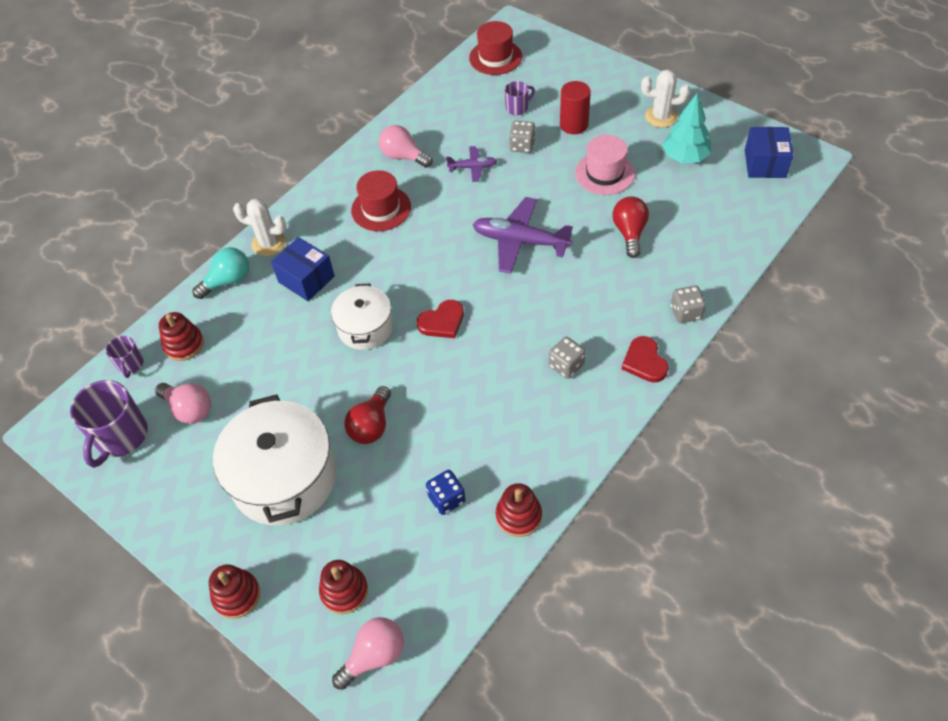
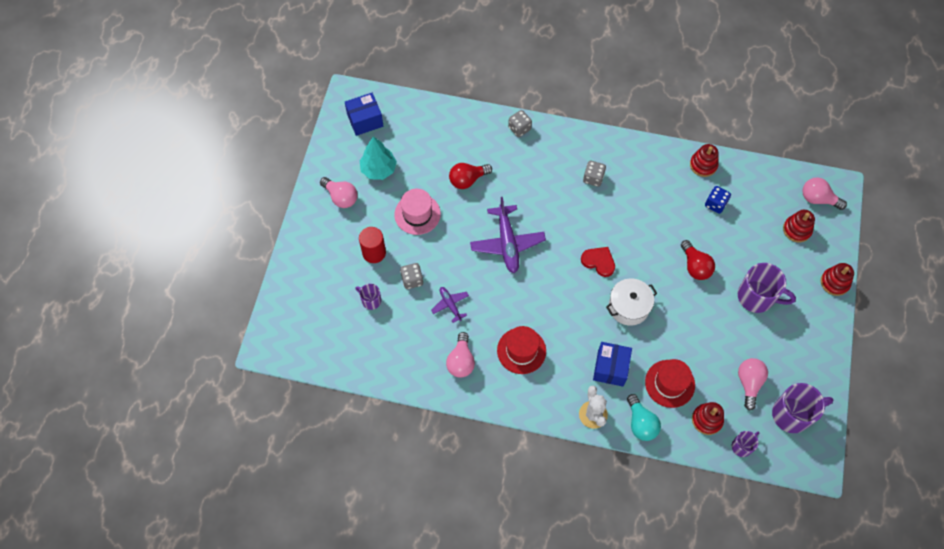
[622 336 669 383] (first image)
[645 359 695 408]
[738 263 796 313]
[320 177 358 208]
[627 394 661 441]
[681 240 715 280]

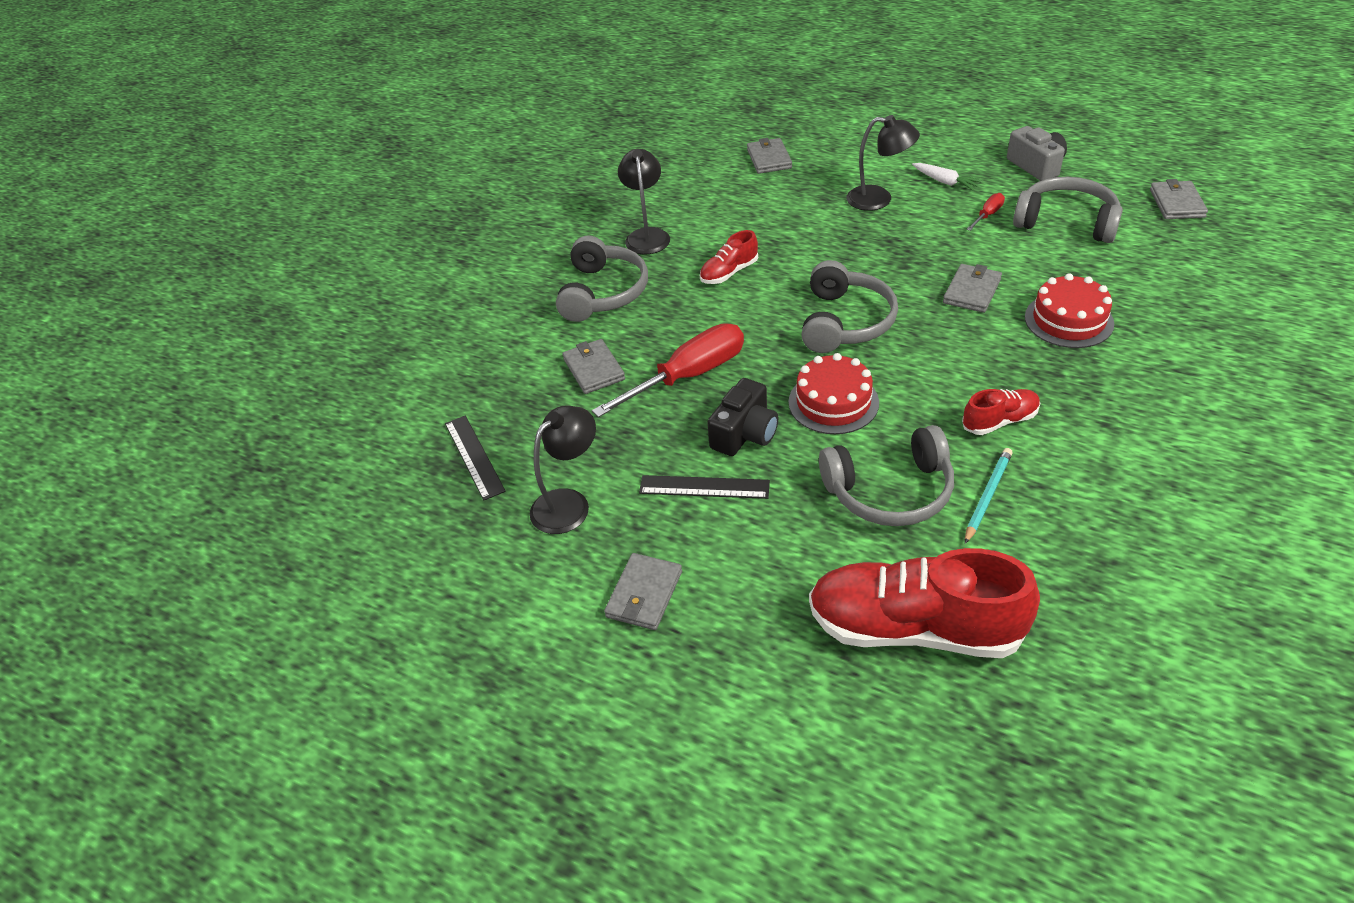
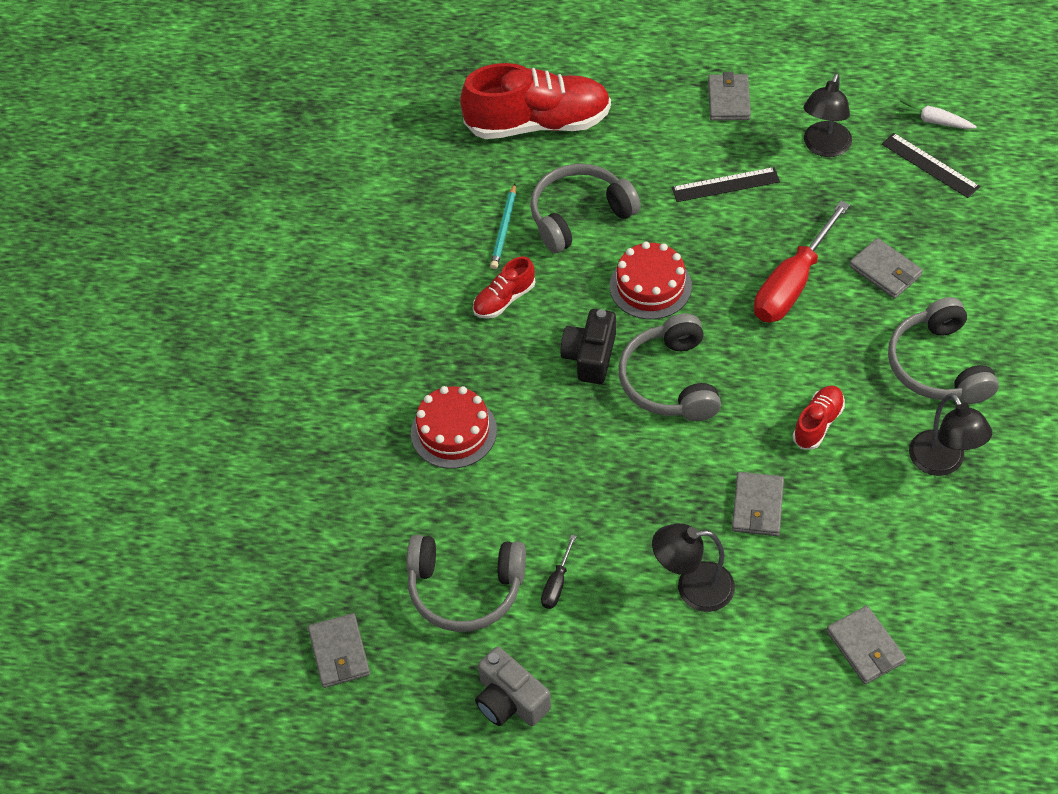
[560 309 616 384]
[895 100 977 129]
[732 472 784 536]
[541 535 576 609]

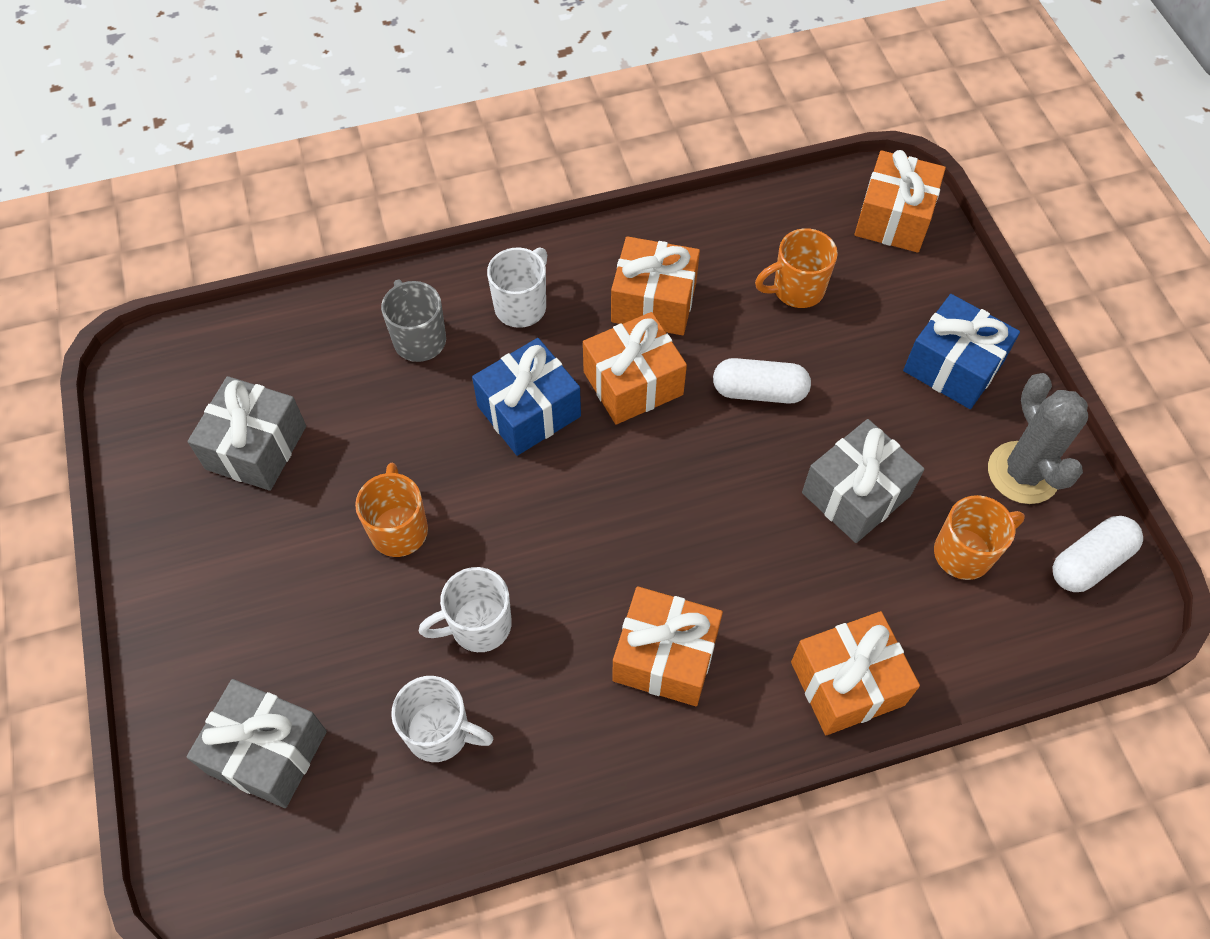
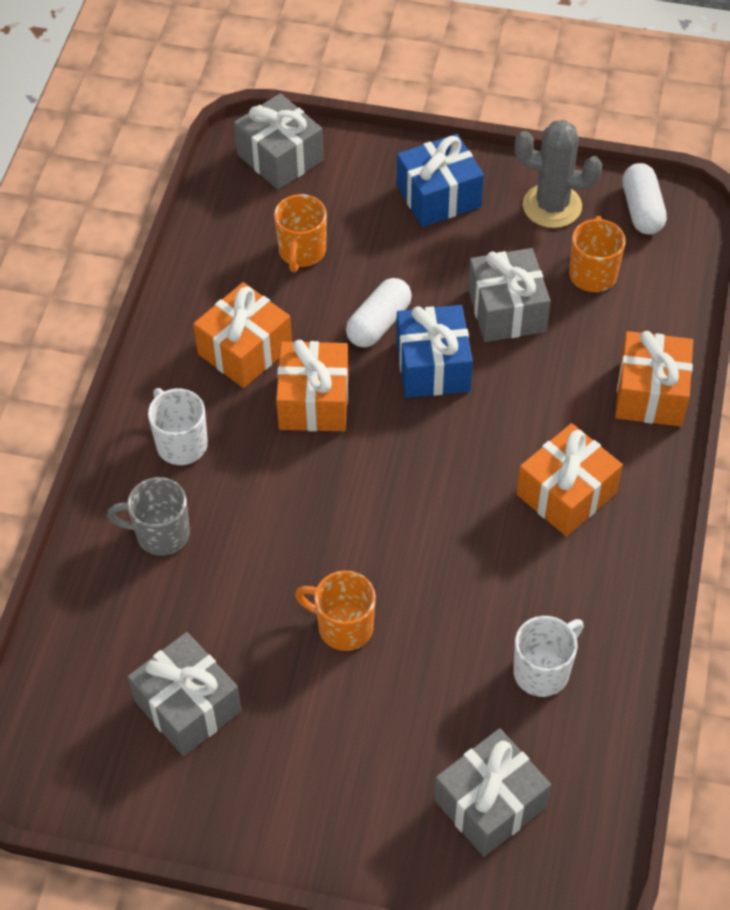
[419 567 512 652] (first image)
[396 305 473 398]
[234 93 324 190]

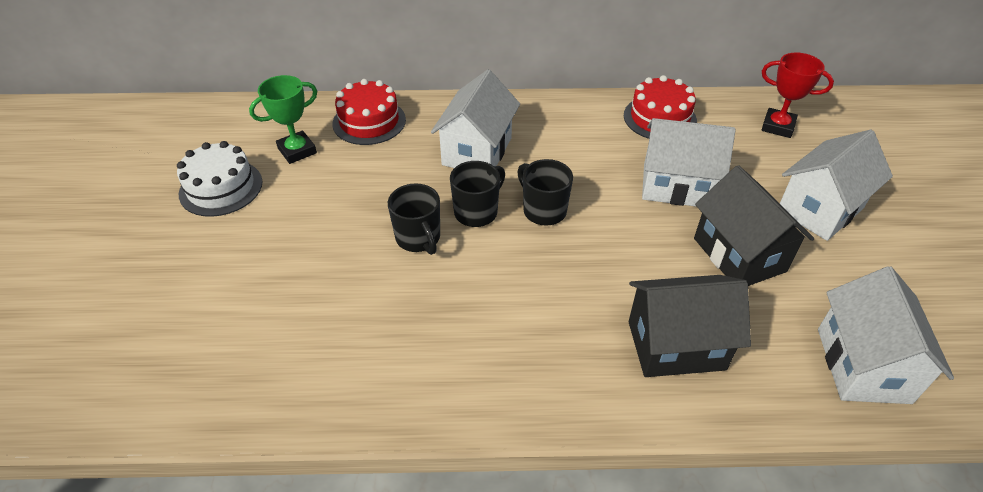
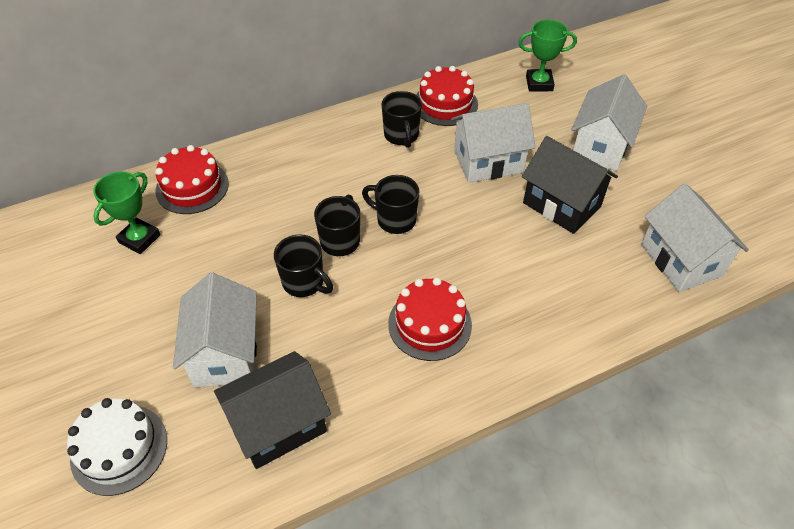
[381 91 422 148]
[388 277 472 361]
[67 398 167 496]
[173 273 257 388]
[214 351 331 469]
[518 19 577 91]

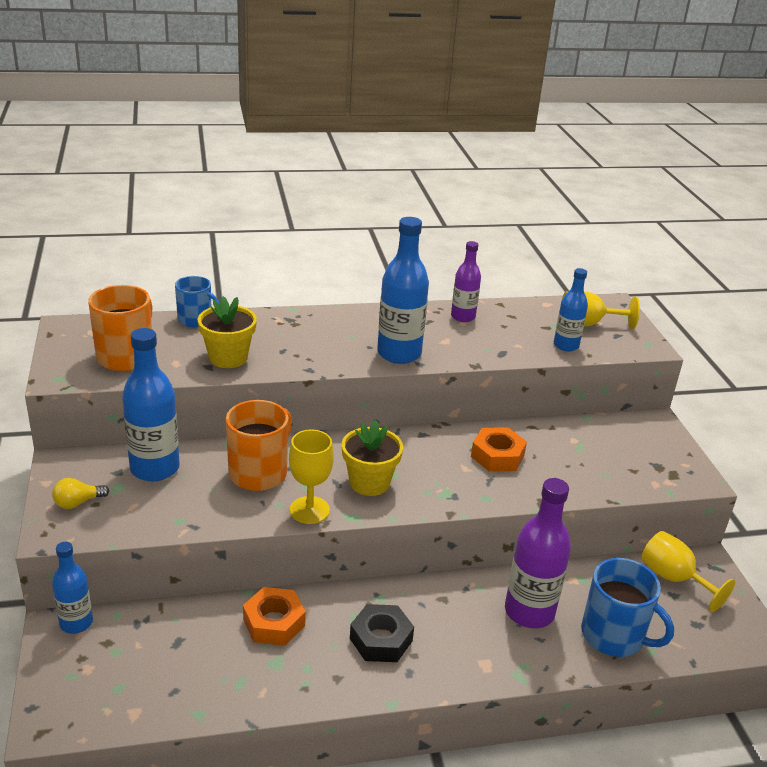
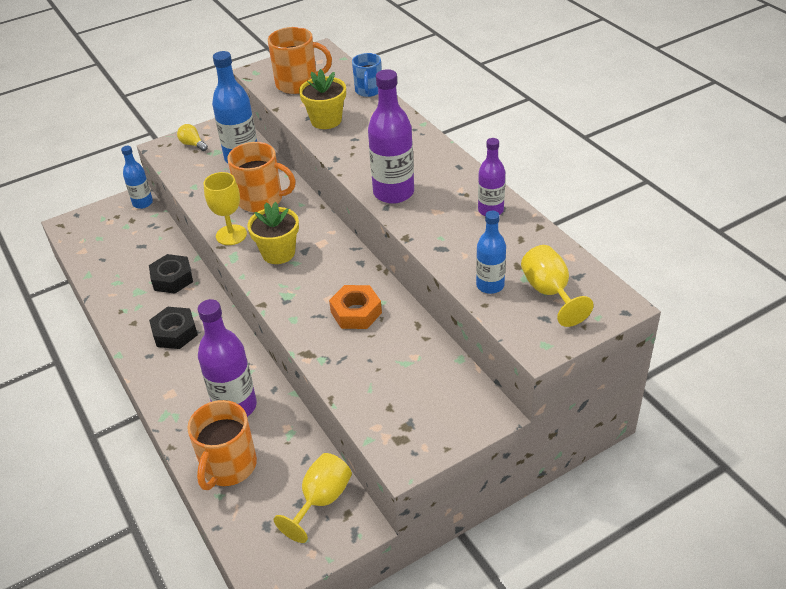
[149 254 193 294]
[368 69 414 204]
[187 400 257 490]

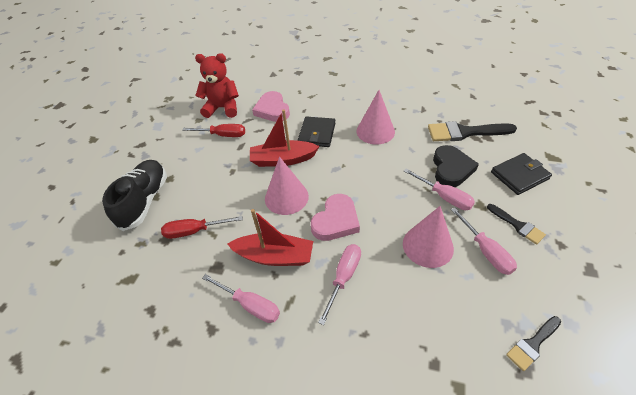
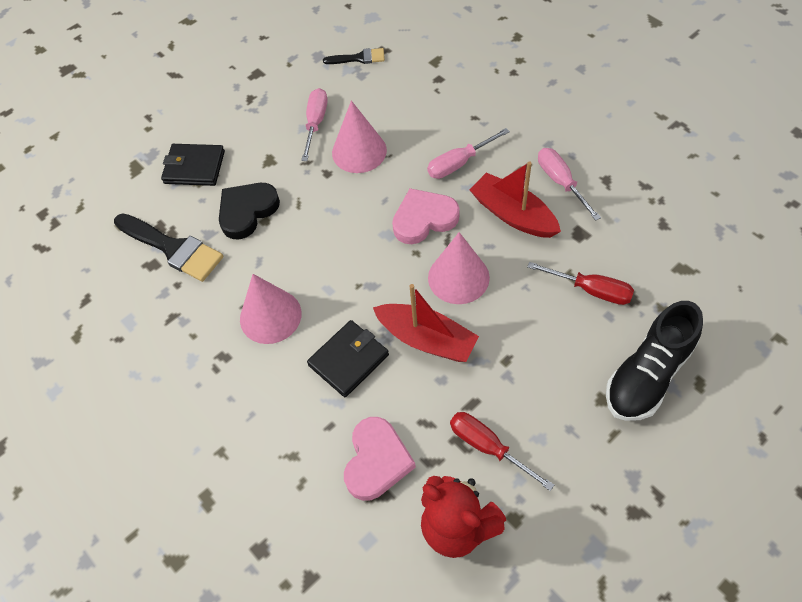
[404 169 475 210] (first image)
[487 204 546 245] (first image)

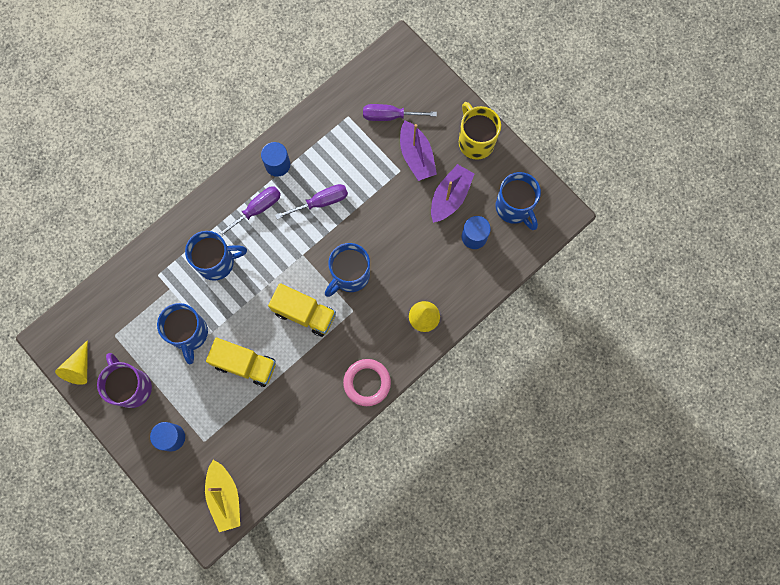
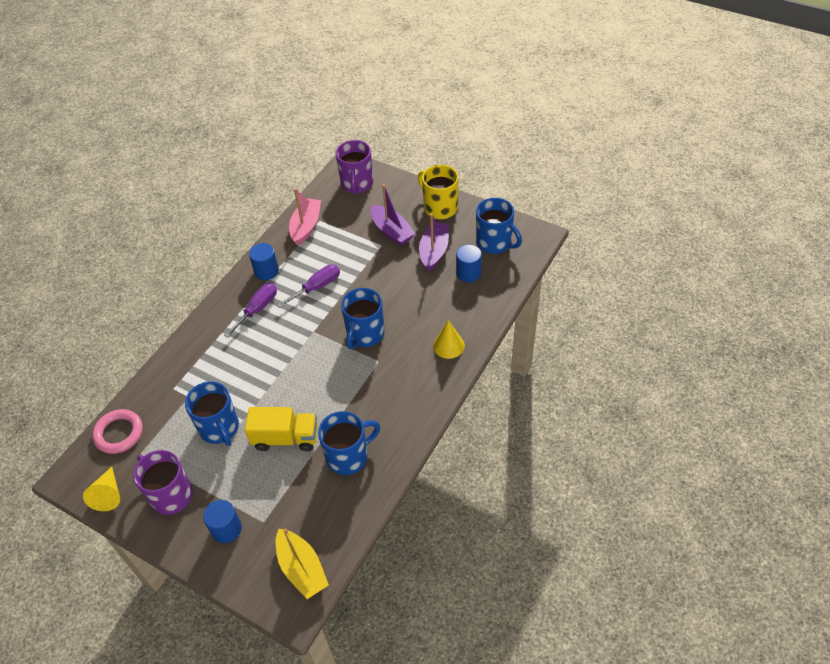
[268 283 336 337] (first image)
[363 104 437 121] (first image)
[289 188 321 246]
[336 140 373 194]
[318 411 380 475]
[92 409 143 454]

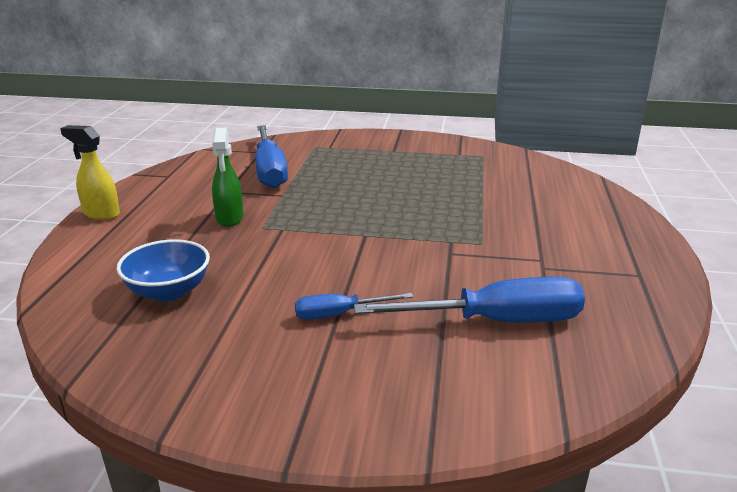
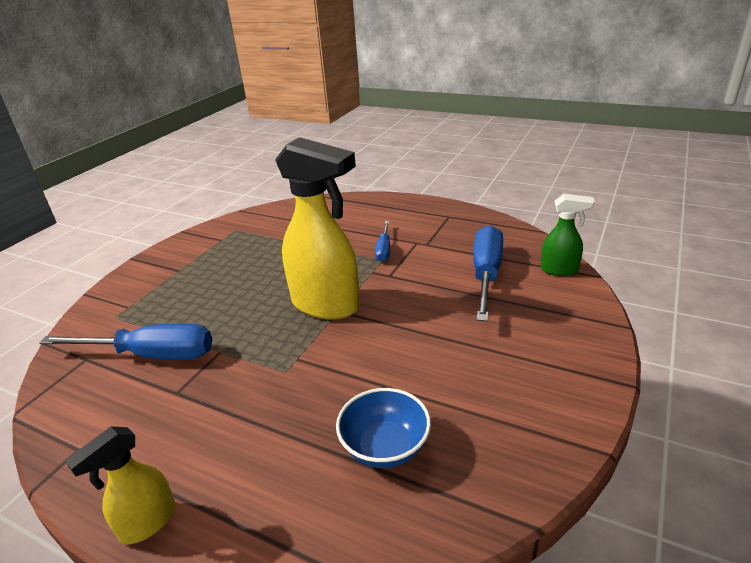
[275 137 360 320]
[541 194 595 276]
[375 221 390 262]

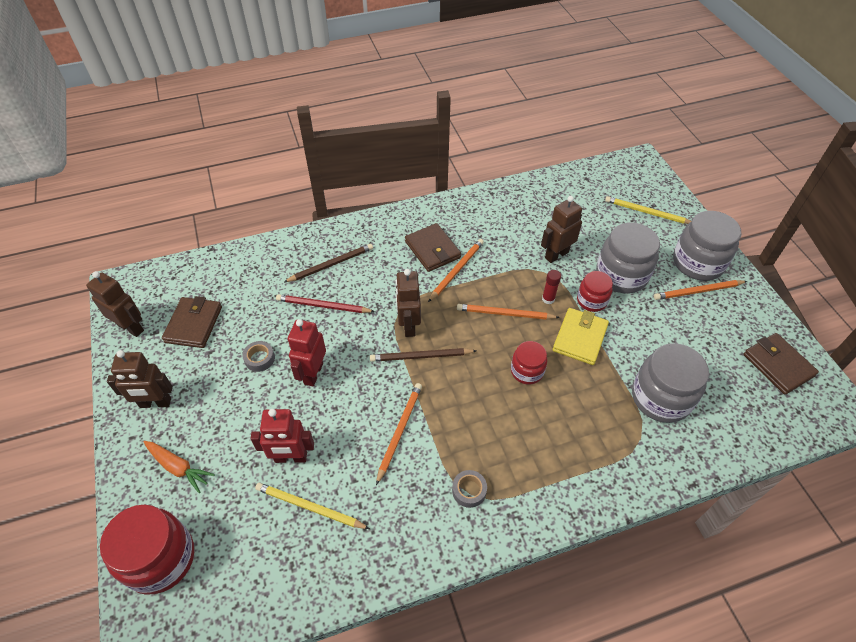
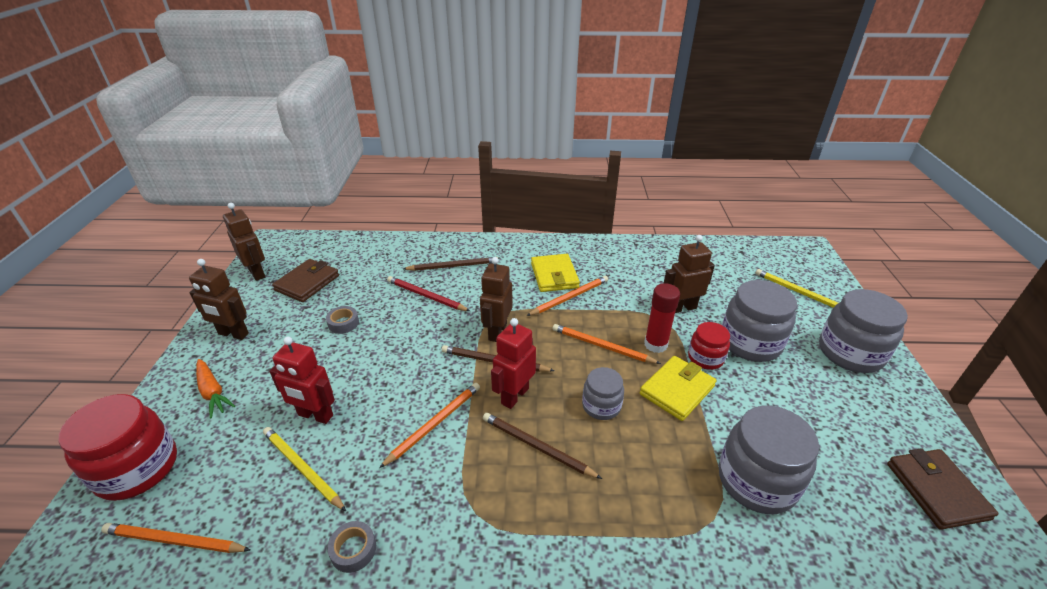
[483 413 602 479]
[491 318 536 409]
[327 521 376 573]
[101 523 250 553]
[531 254 580 292]
[582 367 624 420]
[644 283 680 353]

